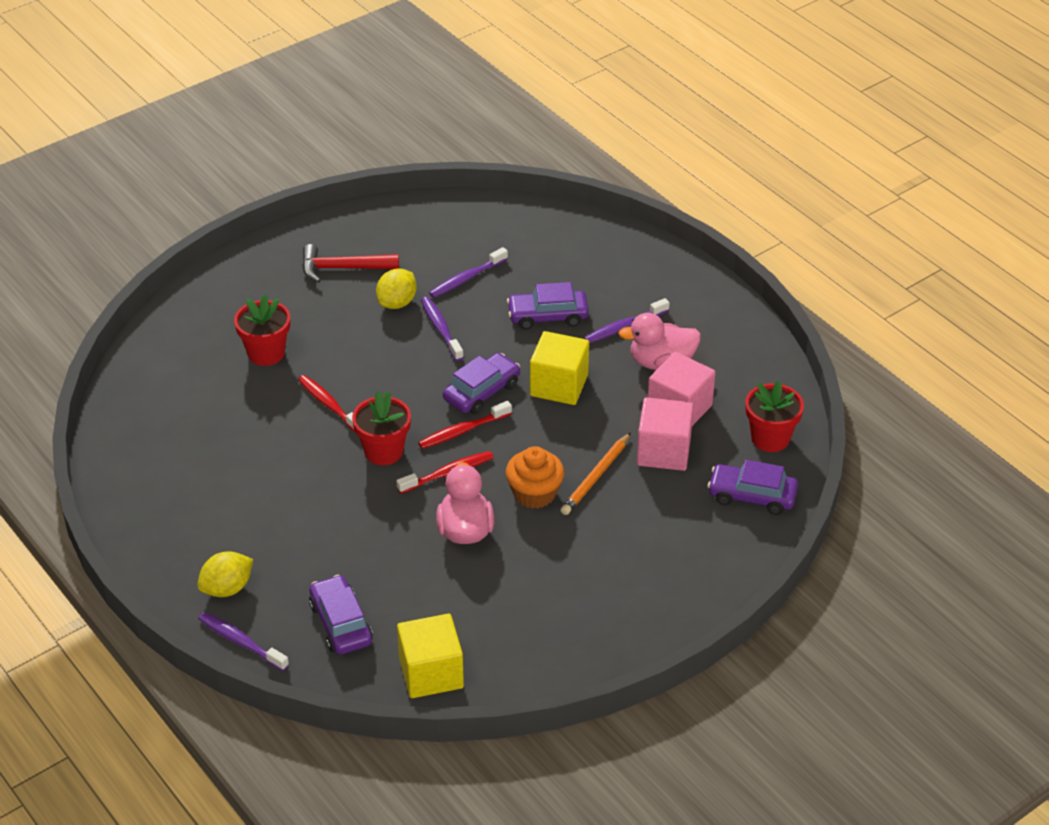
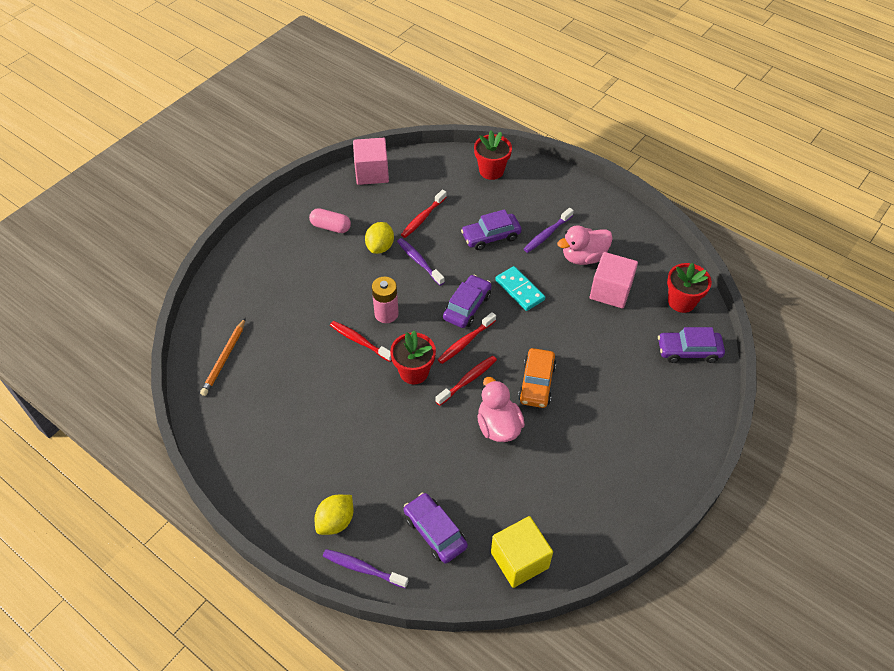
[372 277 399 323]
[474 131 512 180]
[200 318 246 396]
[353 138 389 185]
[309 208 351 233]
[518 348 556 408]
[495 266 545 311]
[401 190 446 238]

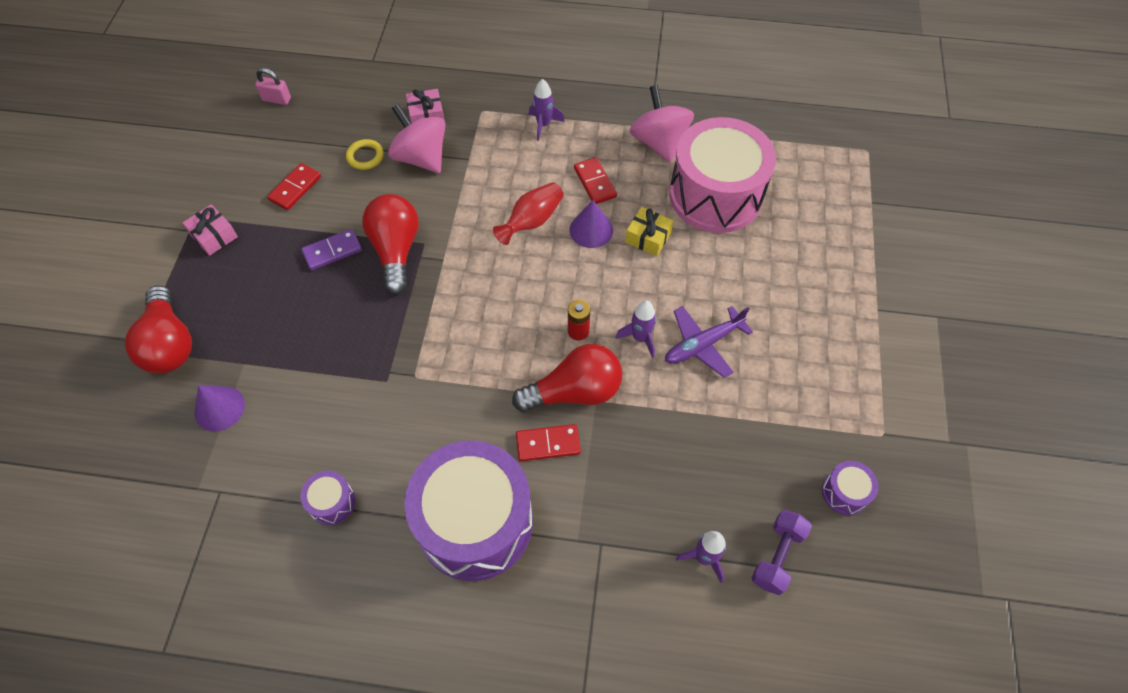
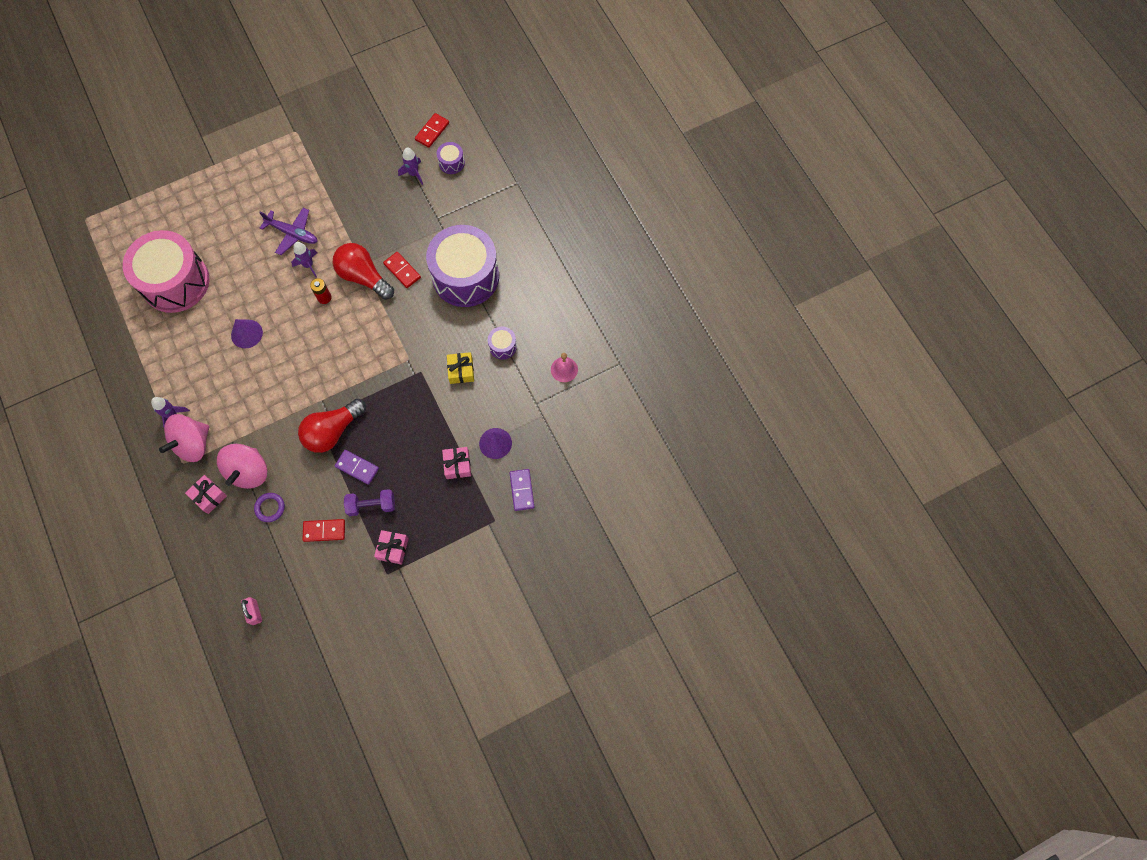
[125 285 192 374] (first image)
[493 182 564 245] (first image)
[442 447 471 479]
[510 469 534 511]
[551 353 578 382]
[415 113 449 148]
[447 352 474 384]
[159 414 209 462]
[344 489 395 516]
[437 142 465 174]
[254 493 285 522]

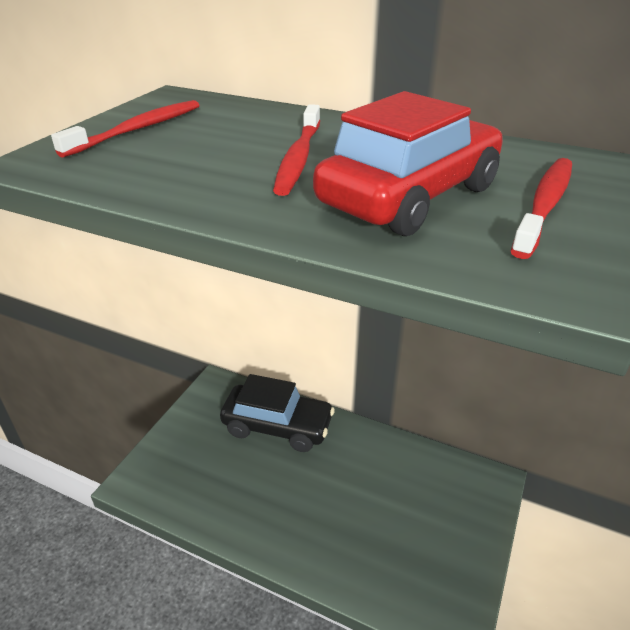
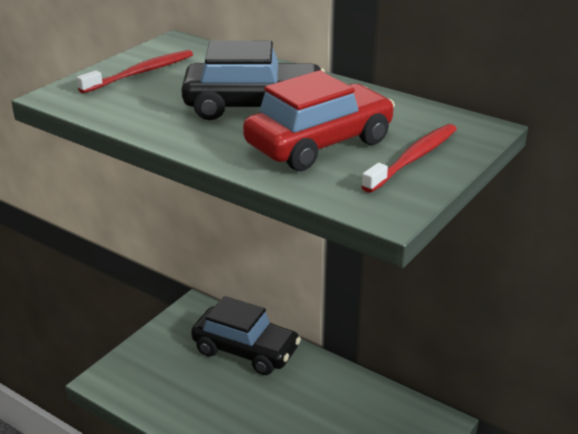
[181 40 325 120]

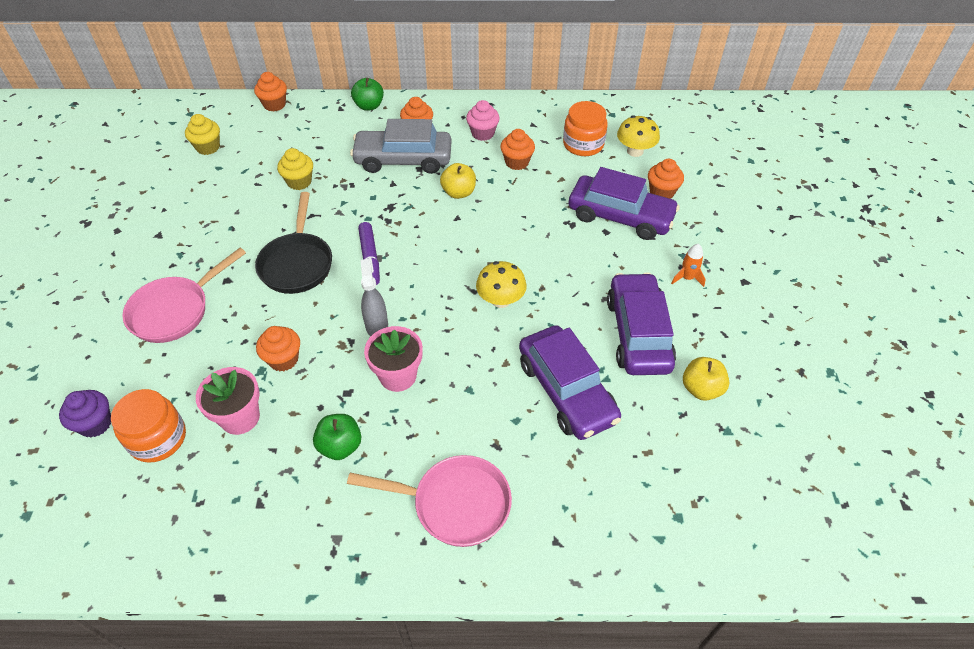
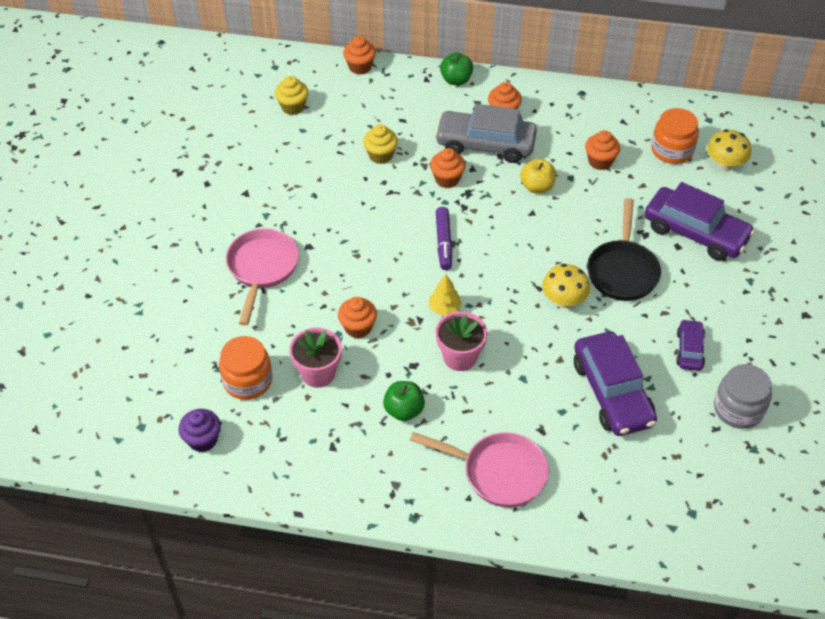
[466 100 500 141] (first image)
[671 244 705 287] (first image)
[178 409 221 452]
[587 198 661 301]
[430 148 466 188]
[429 274 462 315]
[714 364 772 429]
[226 228 299 326]
[676 319 705 371]

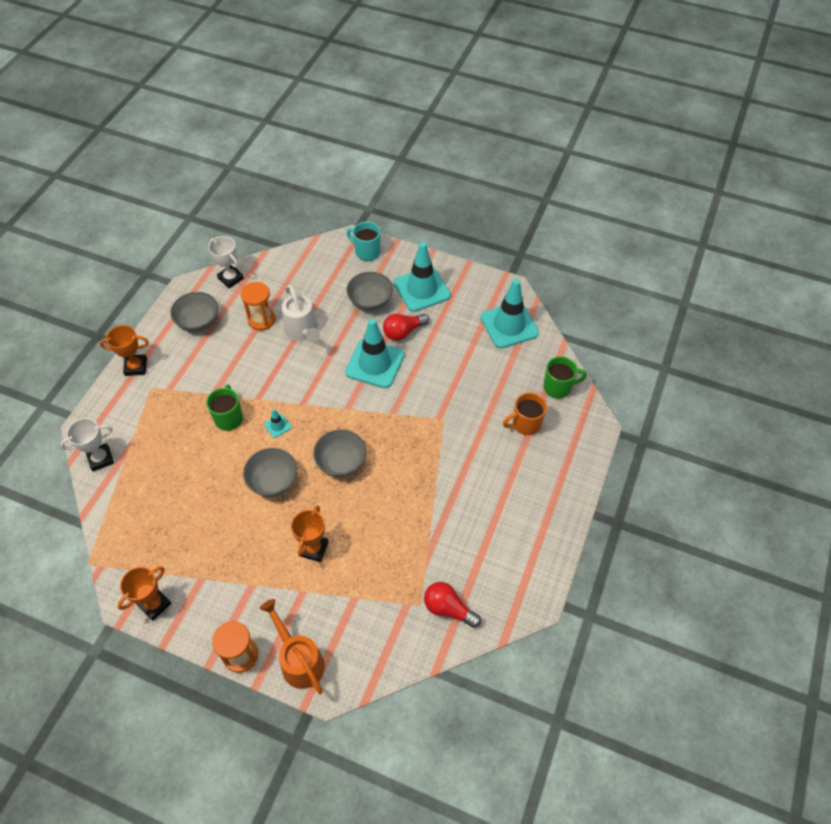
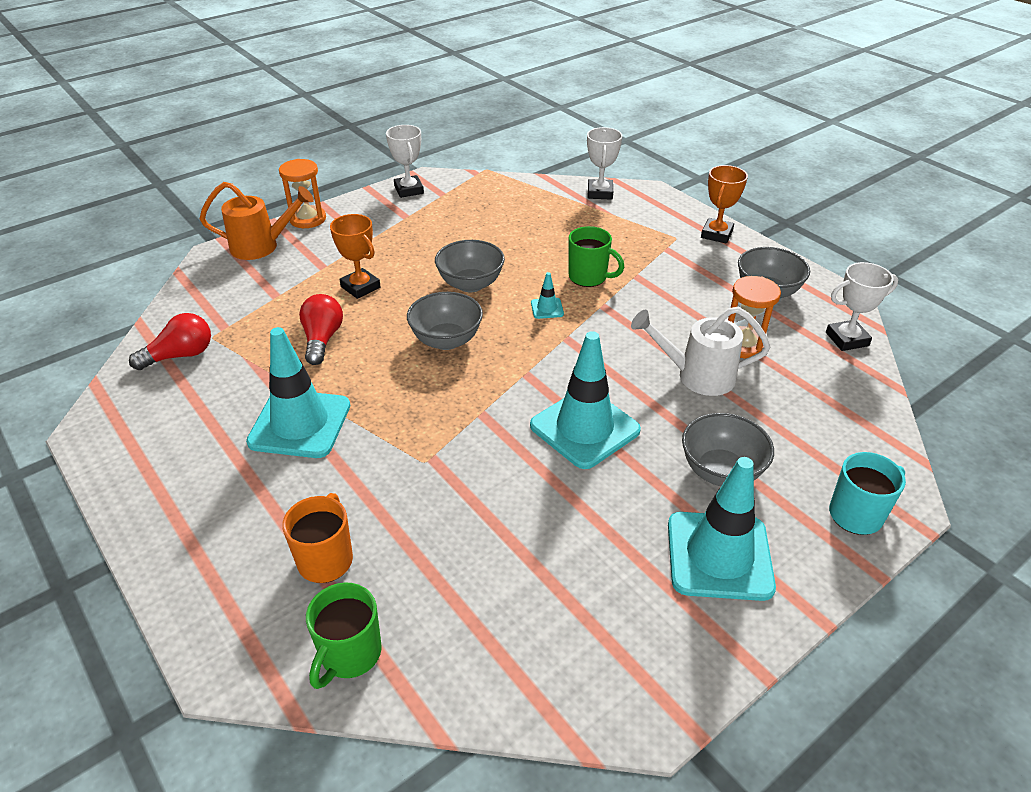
[299 294 343 365]
[246 327 350 458]
[386 125 424 198]

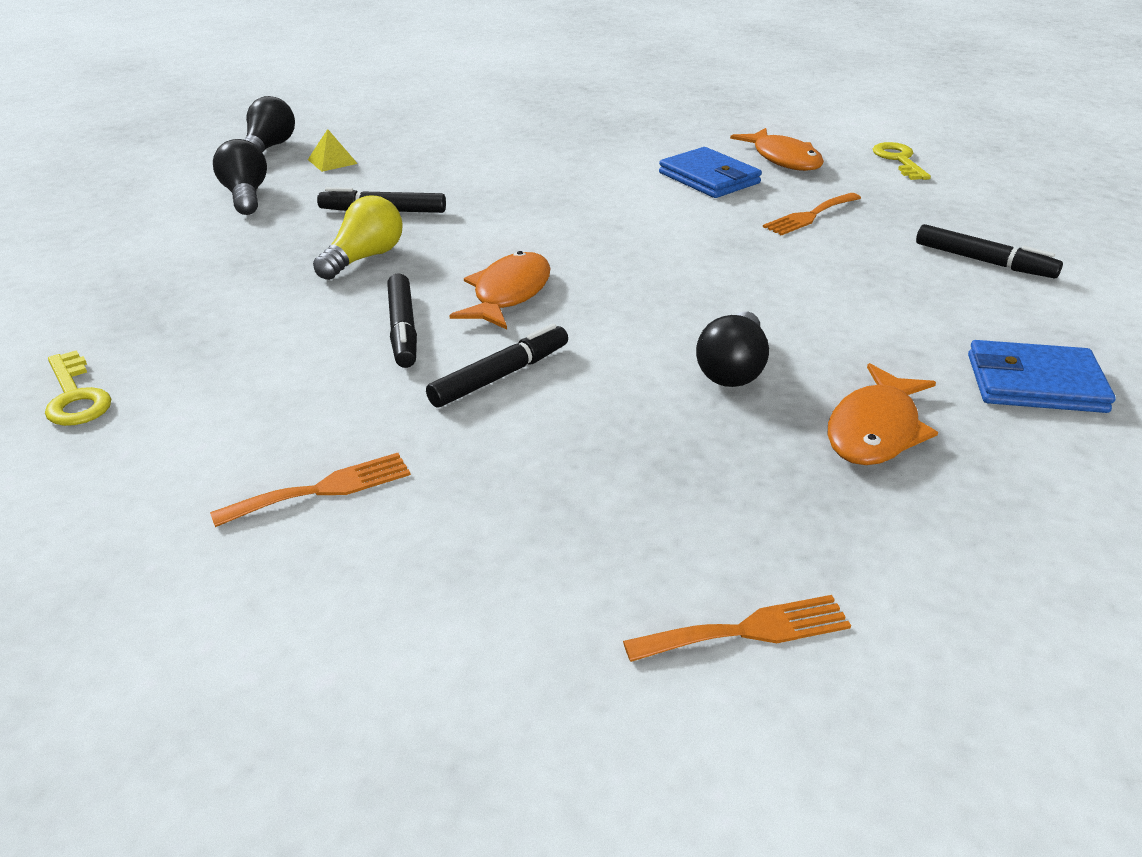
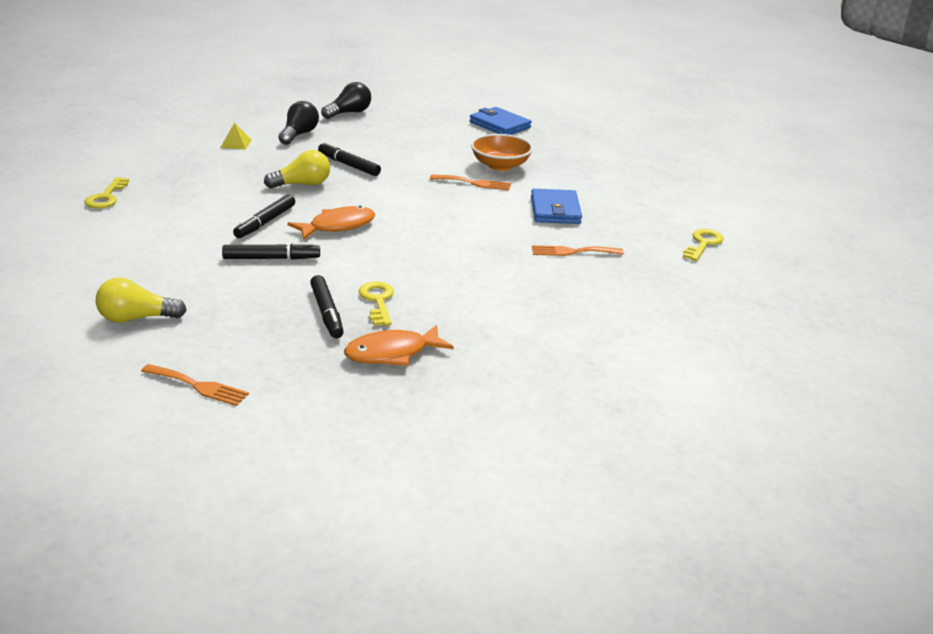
[730 128 824 171] (first image)
[96 277 187 323]
[471 134 533 171]
[430 175 511 190]
[220 123 252 150]
[310 275 344 338]
[470 107 532 135]
[359 282 394 326]

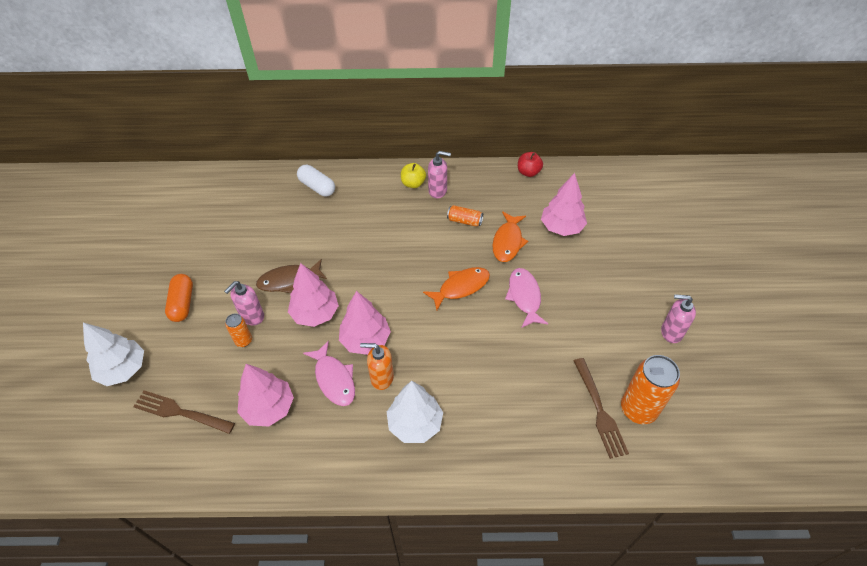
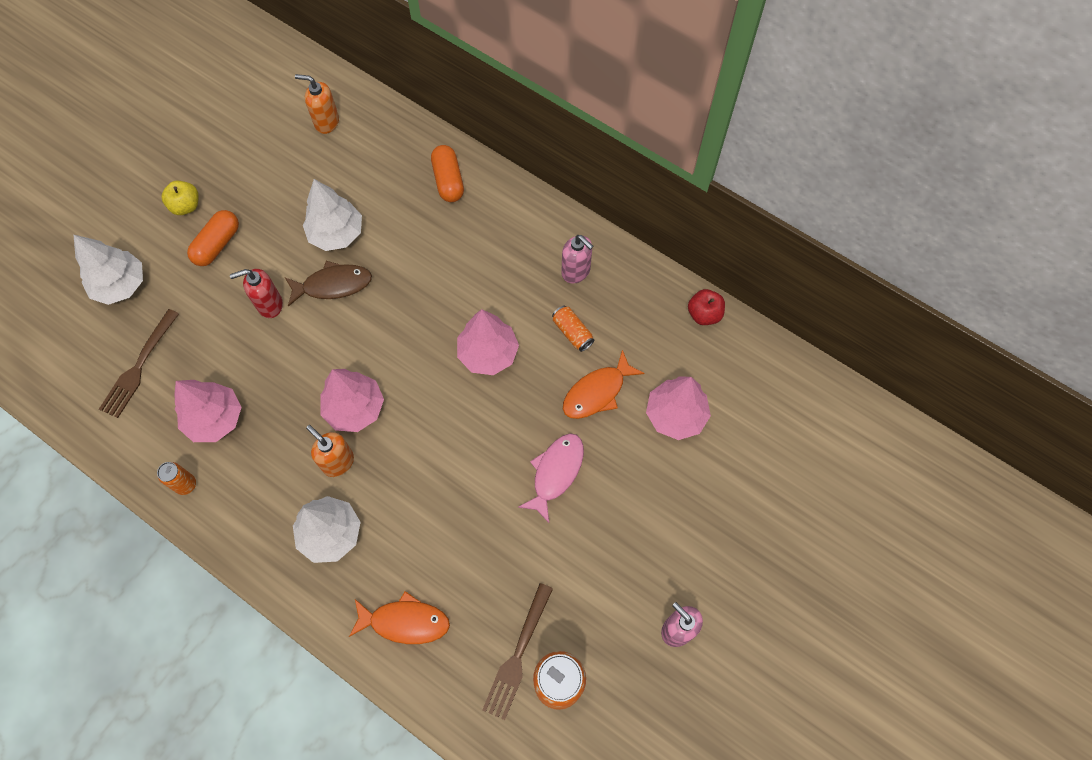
[303 340 355 406] (first image)
[295 74 339 134]
[303 179 362 251]
[157 462 196 495]
[457 309 519 375]
[161 181 199 215]
[349 591 450 644]
[230 269 283 318]
[431 145 464 202]
[99 309 179 418]
[285 261 372 307]

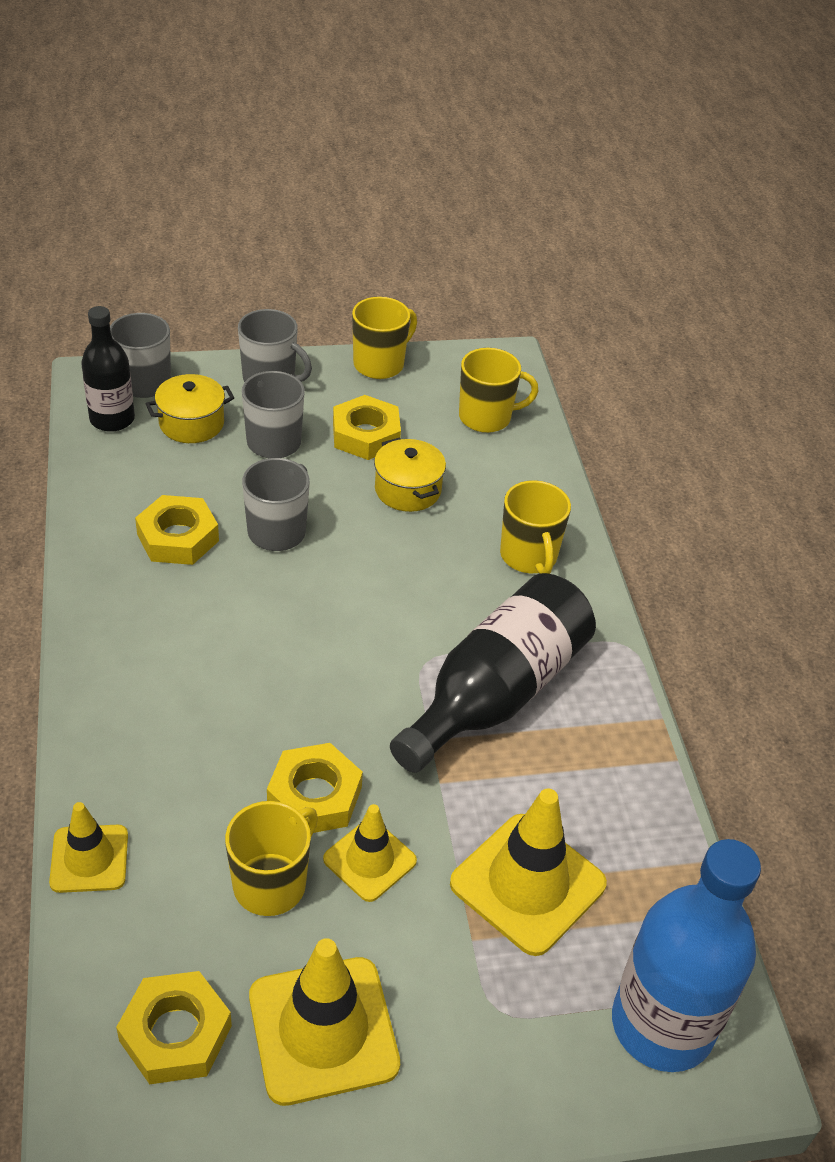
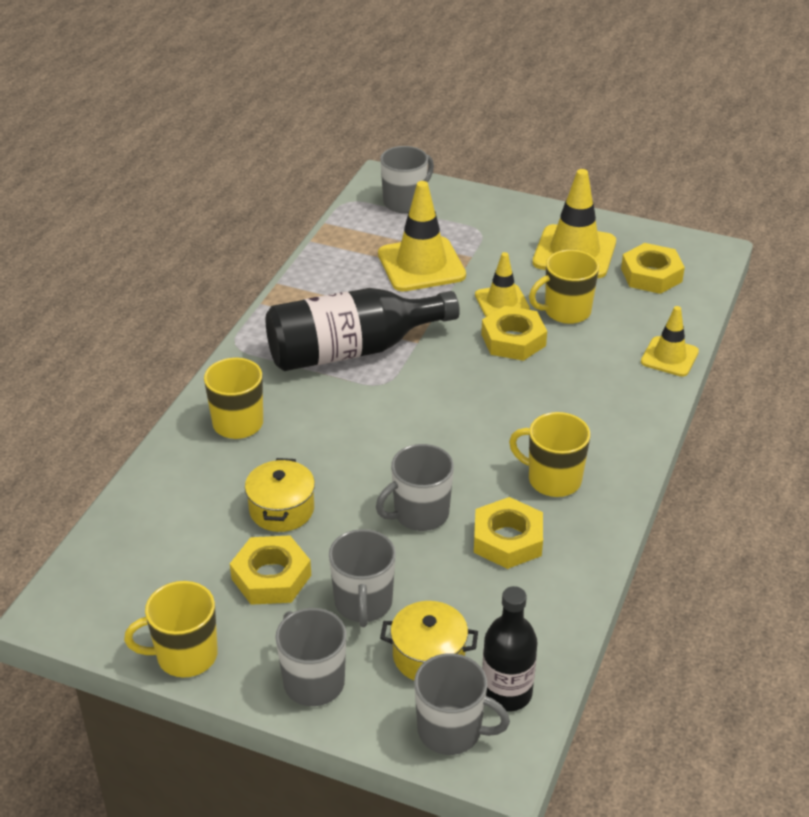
[509 412 590 497]
[380 146 434 213]

